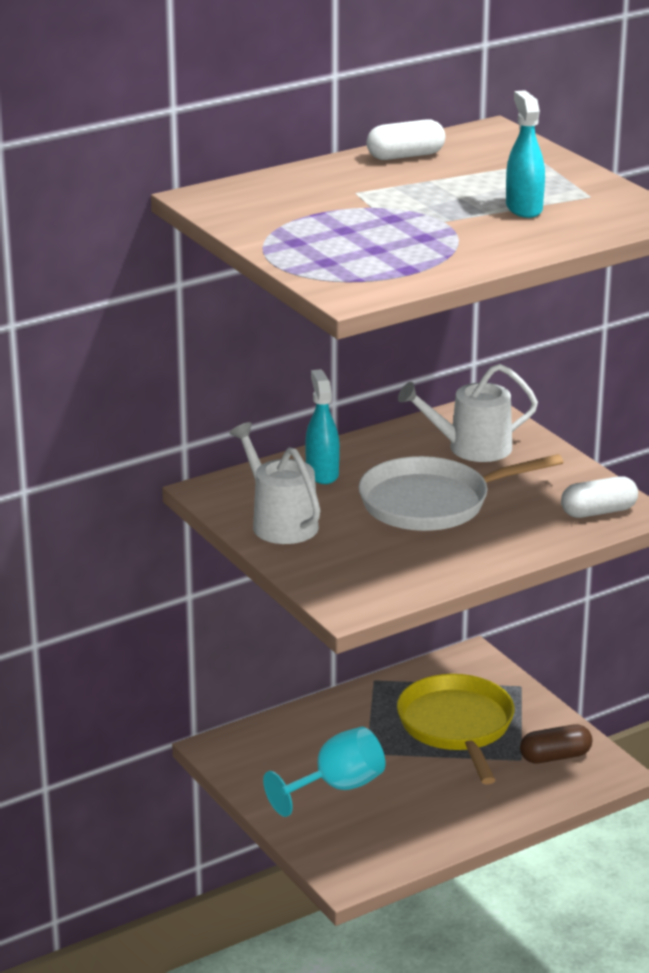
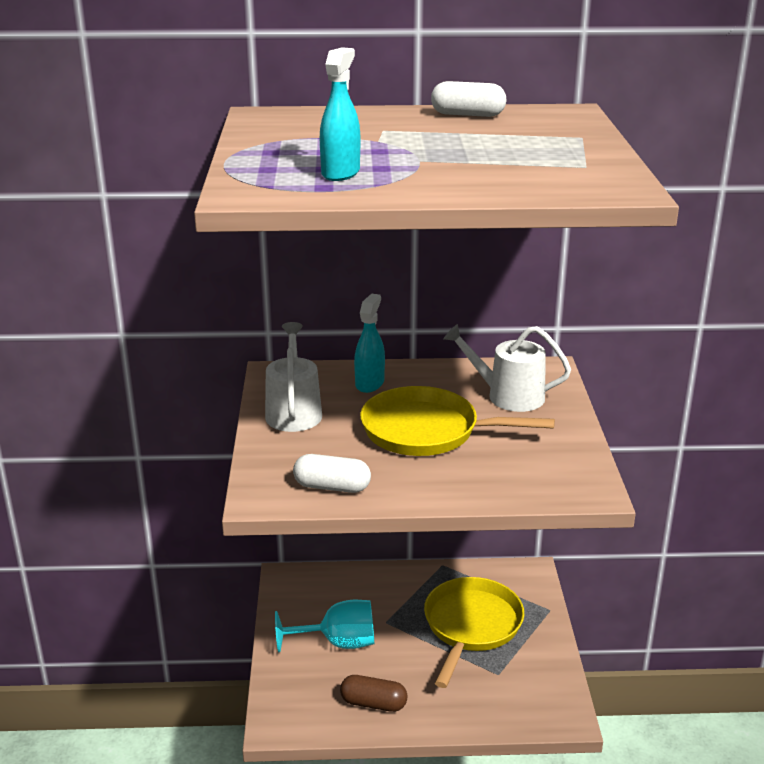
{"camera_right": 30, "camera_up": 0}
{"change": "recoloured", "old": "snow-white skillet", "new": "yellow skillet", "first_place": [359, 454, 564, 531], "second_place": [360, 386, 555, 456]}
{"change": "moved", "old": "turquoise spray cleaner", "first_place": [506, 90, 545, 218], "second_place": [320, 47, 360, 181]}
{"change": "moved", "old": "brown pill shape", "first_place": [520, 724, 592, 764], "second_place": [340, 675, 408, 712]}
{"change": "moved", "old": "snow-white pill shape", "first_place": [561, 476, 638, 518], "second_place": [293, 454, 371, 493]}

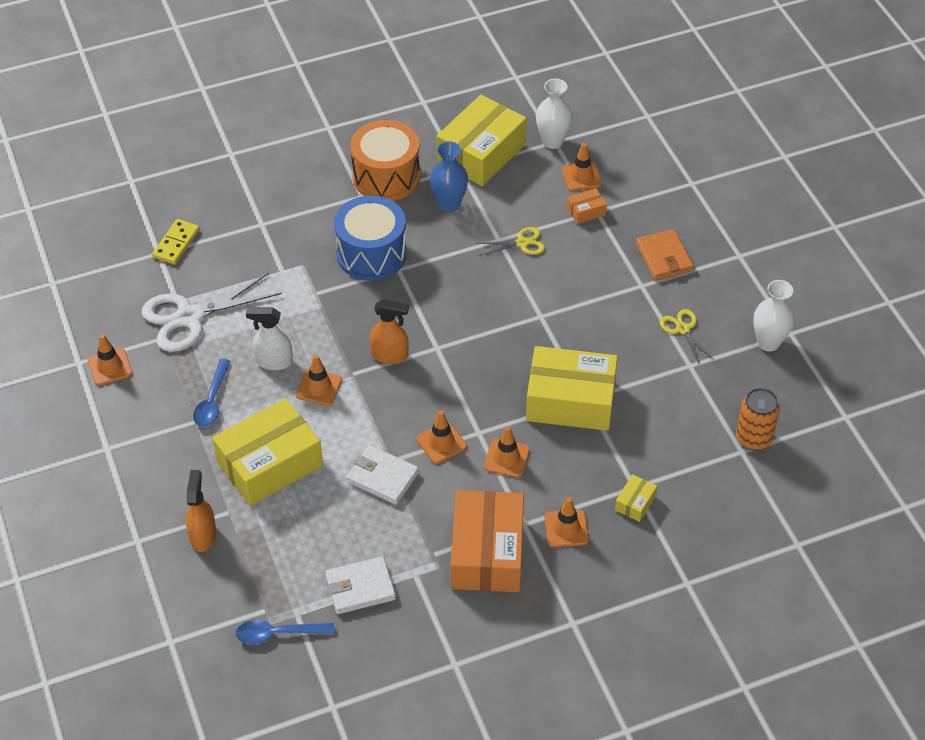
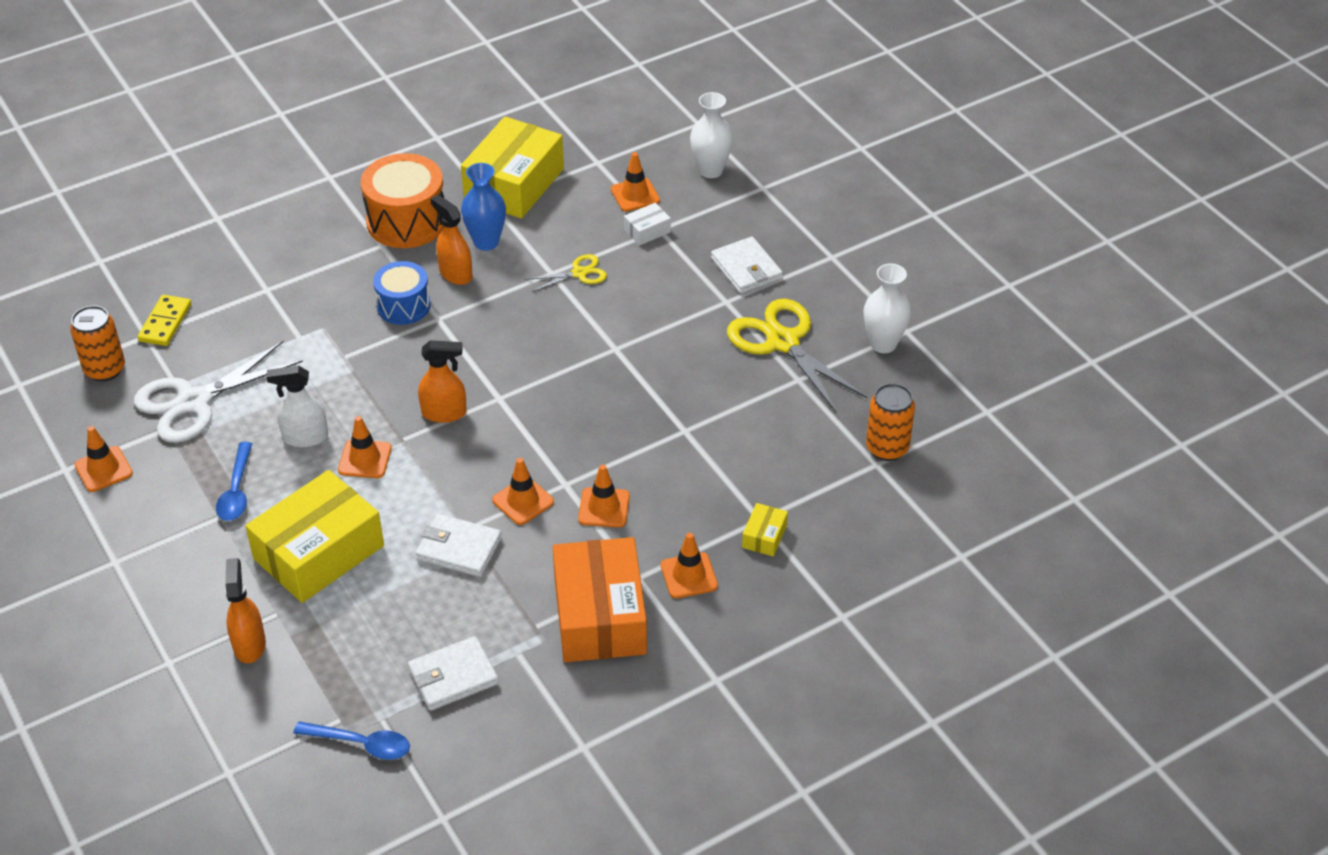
{"camera_right": -10, "camera_up": -5}
{"change": "turned", "old": "cobalt spoon", "first_place": [236, 620, 334, 644], "second_place": [293, 721, 410, 760], "degrees": -150}
{"change": "resized", "old": "cobalt toy drum", "first_place": [334, 196, 407, 281], "second_place": [373, 261, 431, 325], "factor": 0.64}
{"change": "removed", "old": "yellow parcel", "first_place": [526, 346, 618, 431]}
{"change": "moved", "old": "snow-white flower vase", "first_place": [536, 78, 573, 149], "second_place": [690, 92, 733, 178]}
{"change": "recoloured", "old": "orange-coloured parcel", "new": "snow-white parcel", "first_place": [567, 188, 607, 224], "second_place": [624, 203, 671, 246]}
{"change": "recoloured", "old": "orange-coloured billfold", "new": "snow-white billfold", "first_place": [636, 229, 694, 280], "second_place": [711, 237, 783, 294]}
{"change": "resized", "old": "yellow scissors", "first_place": [660, 309, 714, 365], "second_place": [727, 299, 867, 412], "factor": 1.98}
{"change": "added", "new": "orange-coloured soda can", "second_place": [70, 305, 125, 382]}
{"change": "added", "new": "orange-coloured spray cleaner", "second_place": [430, 195, 473, 285]}

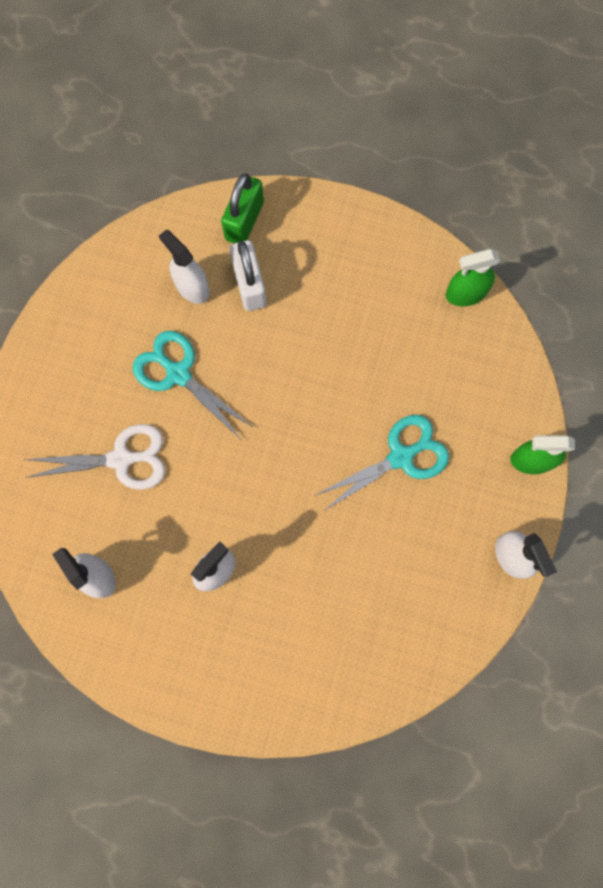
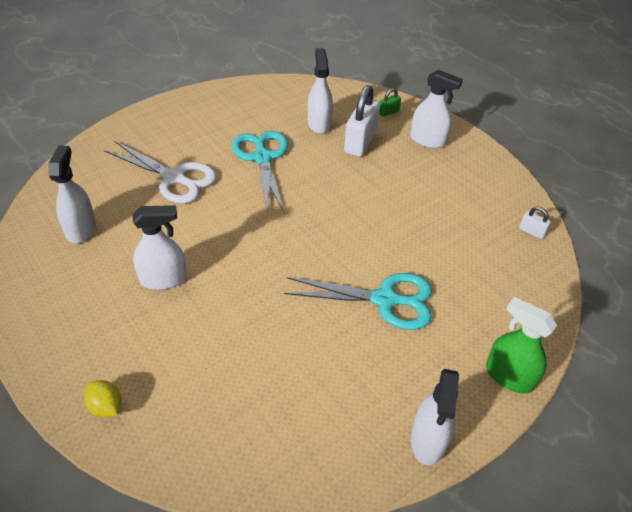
{"camera_right": 35, "camera_up": -30}
{"change": "resized", "old": "leaf-green small lock", "first_place": [221, 174, 264, 243], "second_place": [379, 88, 401, 117], "factor": 0.46}
{"change": "replaced", "old": "leaf-green spray cleaner", "new": "snow-white small lock", "first_place": [446, 249, 501, 306], "second_place": [519, 207, 551, 239]}
{"change": "added", "new": "yellow lemon", "second_place": [84, 380, 121, 417]}
{"change": "added", "new": "snow-white spray cleaner", "second_place": [410, 70, 463, 148]}

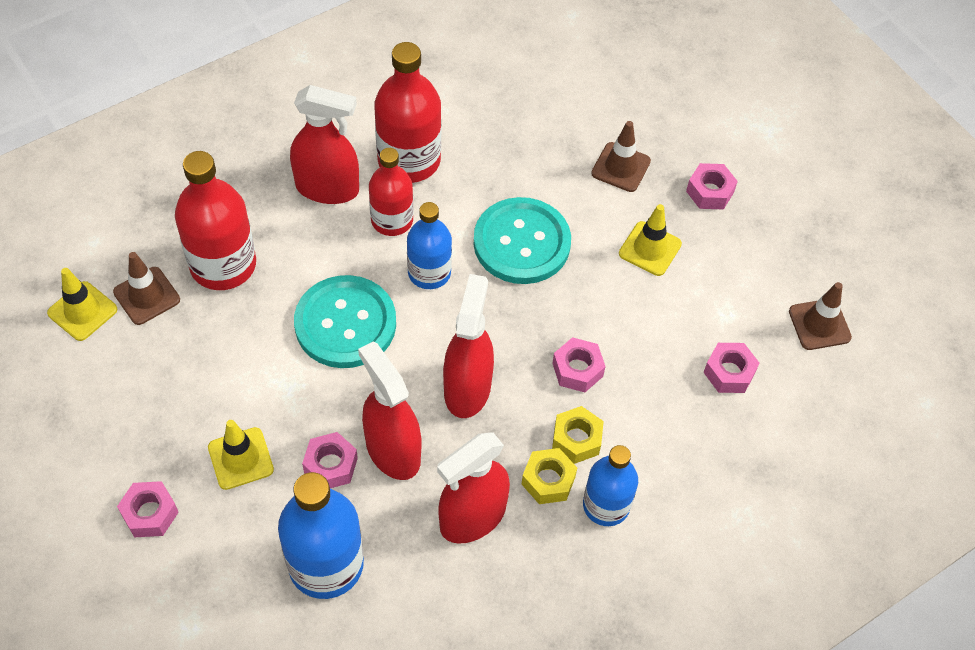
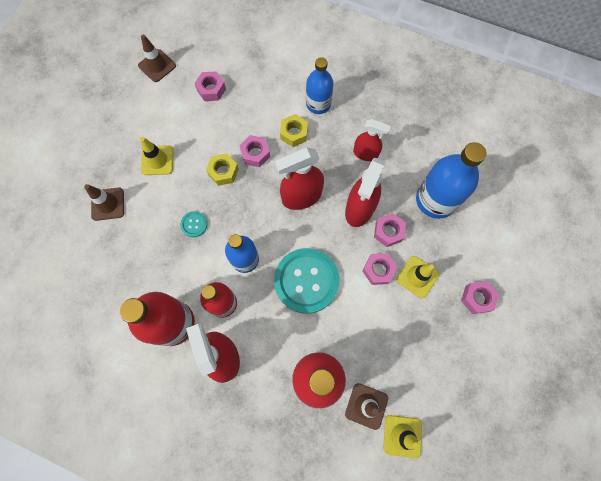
{"camera_right": -120, "camera_up": 15}
{"change": "resized", "old": "scarlet spray cleaner", "first_place": [437, 433, 510, 544], "second_place": [353, 119, 391, 161], "factor": 0.64}
{"change": "resized", "old": "turquoise sewing button", "first_place": [474, 197, 571, 284], "second_place": [180, 211, 207, 237], "factor": 0.42}
{"change": "moved", "old": "yellow hexagon nut", "first_place": [522, 448, 577, 504], "second_place": [206, 153, 239, 186]}
{"change": "moved", "old": "pink hexagon nut", "first_place": [686, 163, 738, 210], "second_place": [362, 253, 397, 285]}

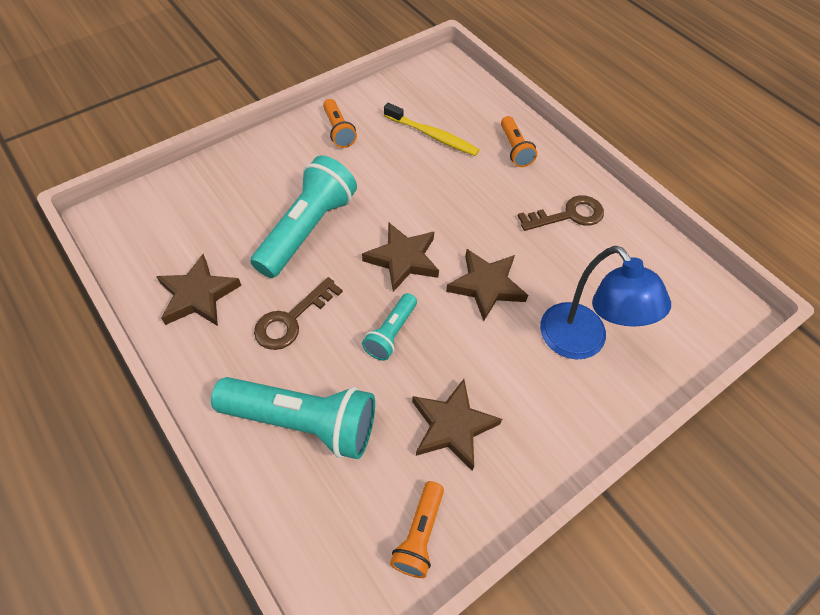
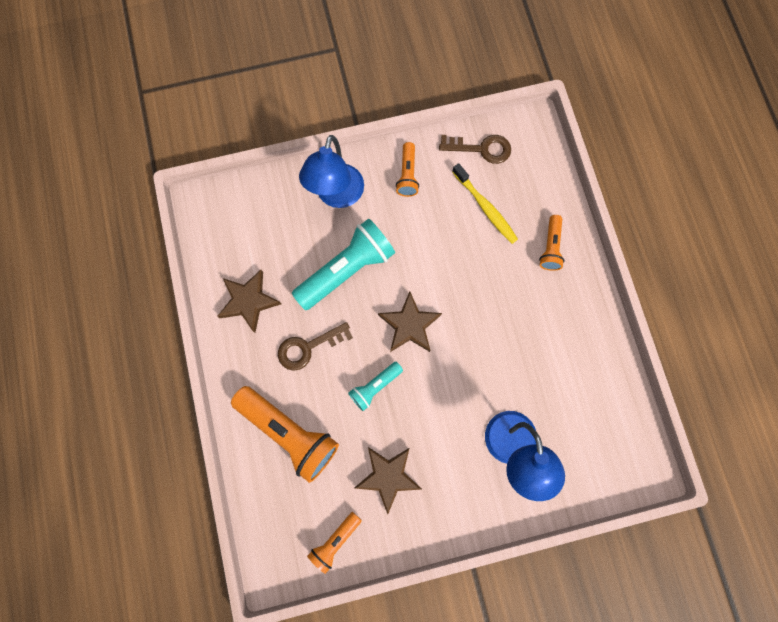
{"camera_right": 25, "camera_up": 20}
{"change": "recoloured", "old": "turquoise pocket torch", "new": "orange-coloured pocket torch", "first_place": [211, 377, 375, 459], "second_place": [231, 386, 339, 483]}
{"change": "removed", "old": "brown star", "first_place": [446, 249, 528, 321]}
{"change": "moved", "old": "brown door key", "first_place": [518, 195, 604, 231], "second_place": [439, 135, 511, 164]}
{"change": "added", "new": "cobalt desk lamp", "second_place": [299, 135, 364, 208]}

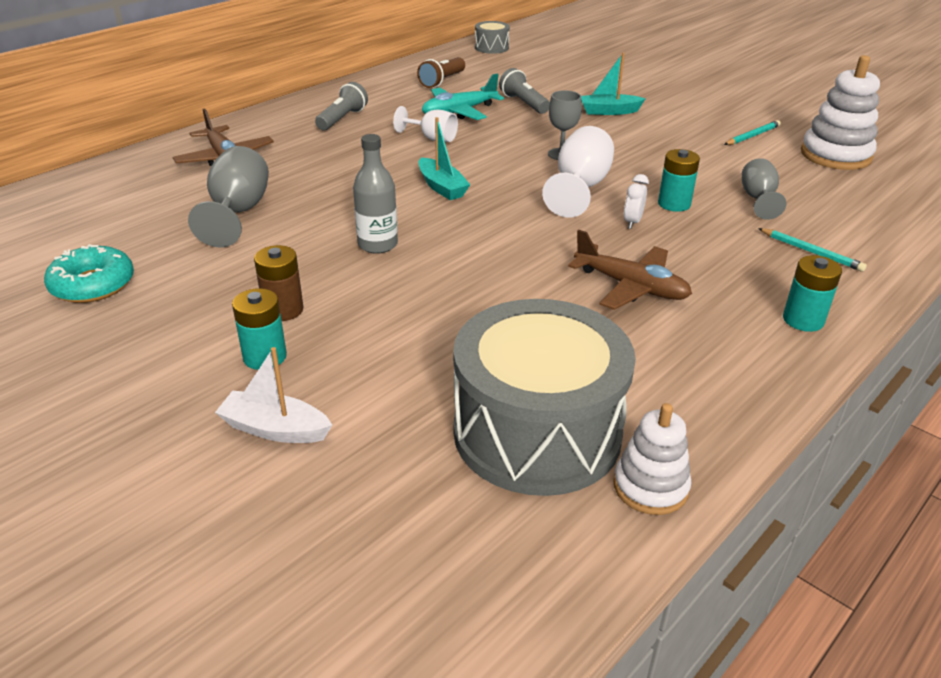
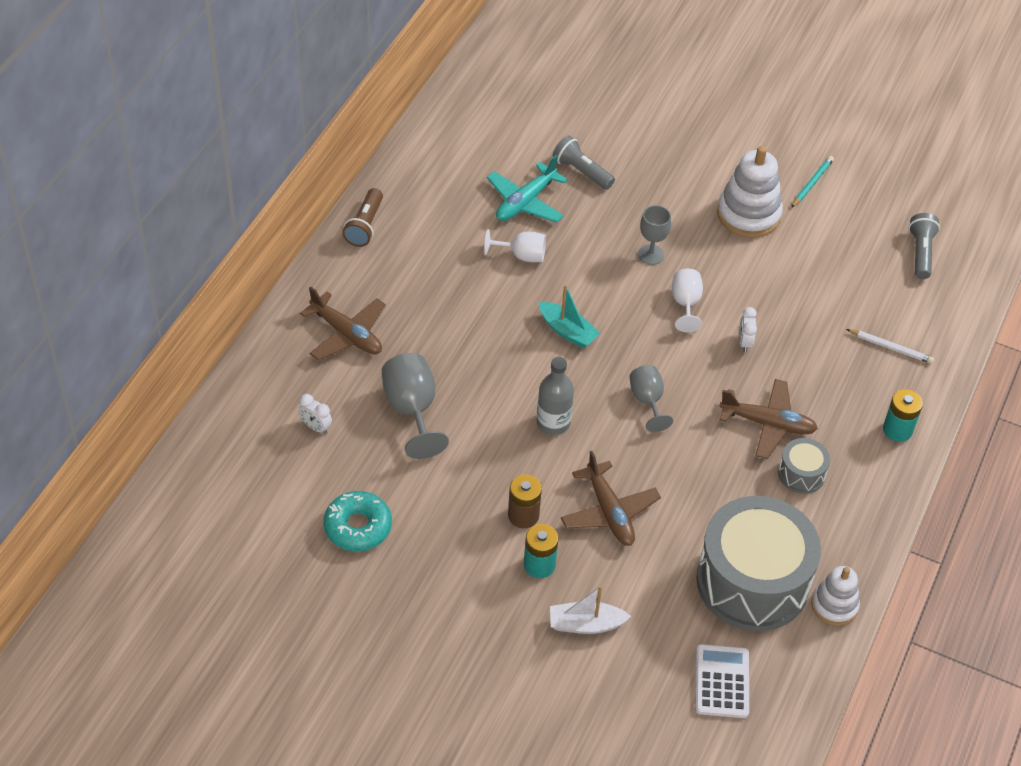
{"camera_right": -20, "camera_up": 15}
{"change": "moved", "old": "grey pocket torch", "first_place": [315, 82, 368, 130], "second_place": [909, 213, 940, 279]}
{"change": "moved", "old": "brown pocket torch", "first_place": [417, 57, 465, 88], "second_place": [342, 188, 383, 247]}
{"change": "moved", "old": "grey toy drum", "first_place": [475, 21, 510, 54], "second_place": [778, 438, 830, 494]}
{"change": "resized", "old": "snow-white wine glass", "first_place": [542, 126, 614, 218], "second_place": [672, 269, 703, 332], "factor": 0.64}
{"change": "removed", "old": "turquoise sailboat", "first_place": [581, 53, 646, 115]}
{"change": "removed", "old": "turquoise battery", "first_place": [658, 149, 700, 212]}
{"change": "moved", "old": "grey wine glass", "first_place": [742, 158, 786, 220], "second_place": [629, 365, 673, 432]}
{"change": "recoloured", "old": "turquoise lead pencil", "new": "snow-white lead pencil", "first_place": [758, 228, 867, 272], "second_place": [846, 329, 934, 364]}
{"change": "moved", "old": "snow-white ring stacker", "first_place": [801, 55, 880, 170], "second_place": [717, 146, 783, 238]}
{"change": "added", "new": "snow-white alarm clock", "second_place": [299, 394, 332, 434]}
{"change": "added", "new": "brown plane", "second_place": [561, 451, 661, 546]}
{"change": "added", "new": "snow-white calculator", "second_place": [695, 644, 749, 718]}

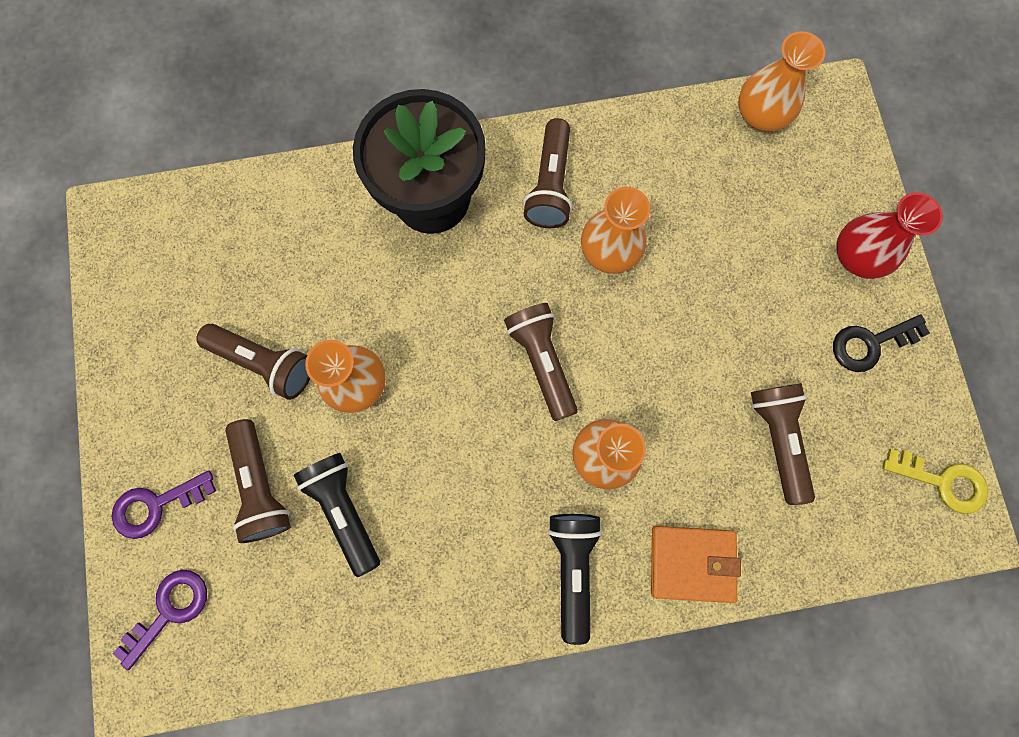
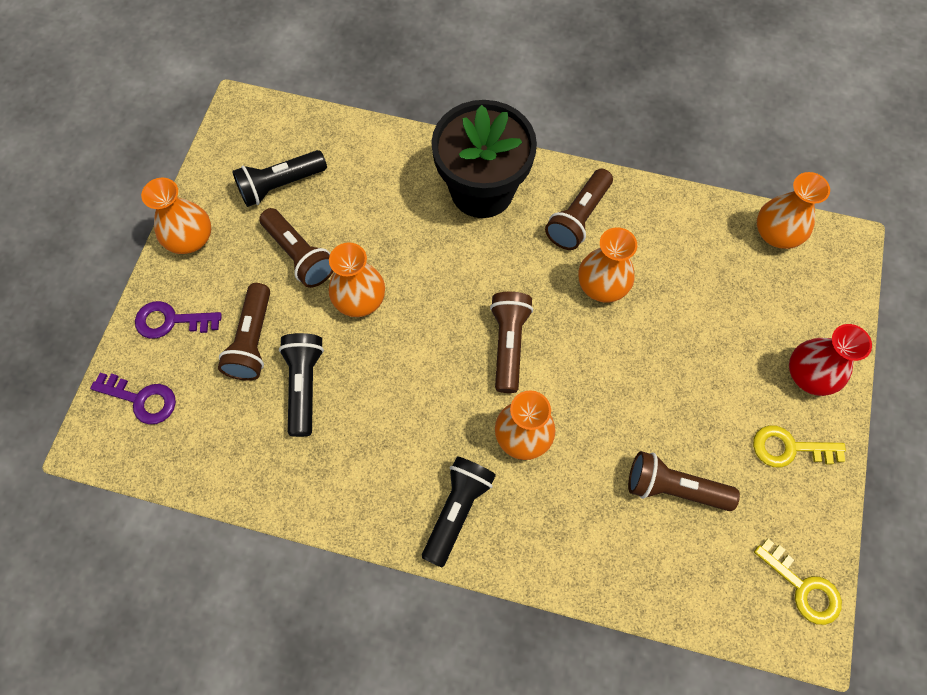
{"camera_right": 25, "camera_up": -10}
{"change": "turned", "old": "purple door key", "first_place": [113, 570, 207, 670], "second_place": [90, 373, 176, 424], "degrees": 45}
{"change": "removed", "old": "orange-coloured billfold", "first_place": [651, 526, 741, 603]}
{"change": "turned", "old": "brown pocket torch", "first_place": [751, 383, 815, 505], "second_place": [628, 451, 740, 511], "degrees": -90}
{"change": "recoloured", "old": "ebony door key", "new": "yellow door key", "first_place": [833, 315, 930, 372], "second_place": [753, 425, 846, 467]}
{"change": "added", "new": "orange-coloured flower vase", "second_place": [141, 178, 211, 254]}
{"change": "added", "new": "ebony pocket torch", "second_place": [232, 150, 327, 207]}

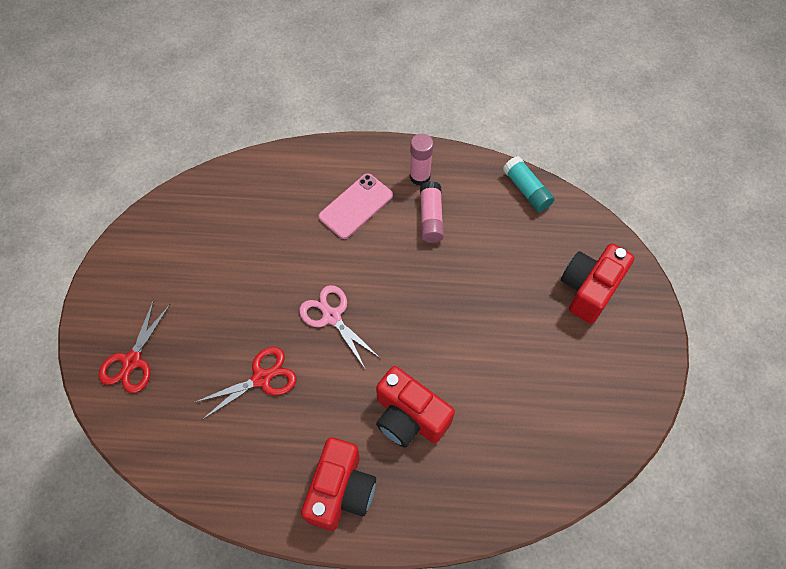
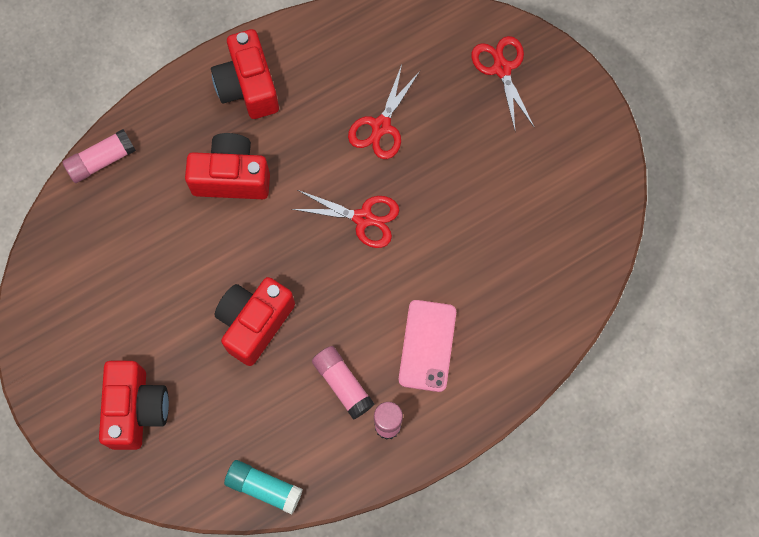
{"camera_right": 145, "camera_up": 10}
{"change": "recoloured", "old": "pink scissors", "new": "scarlet scissors", "first_place": [299, 285, 381, 370], "second_place": [292, 190, 399, 248]}
{"change": "added", "new": "pink glue stick", "second_place": [63, 129, 136, 183]}
{"change": "added", "new": "scarlet camera", "second_place": [214, 277, 295, 366]}

